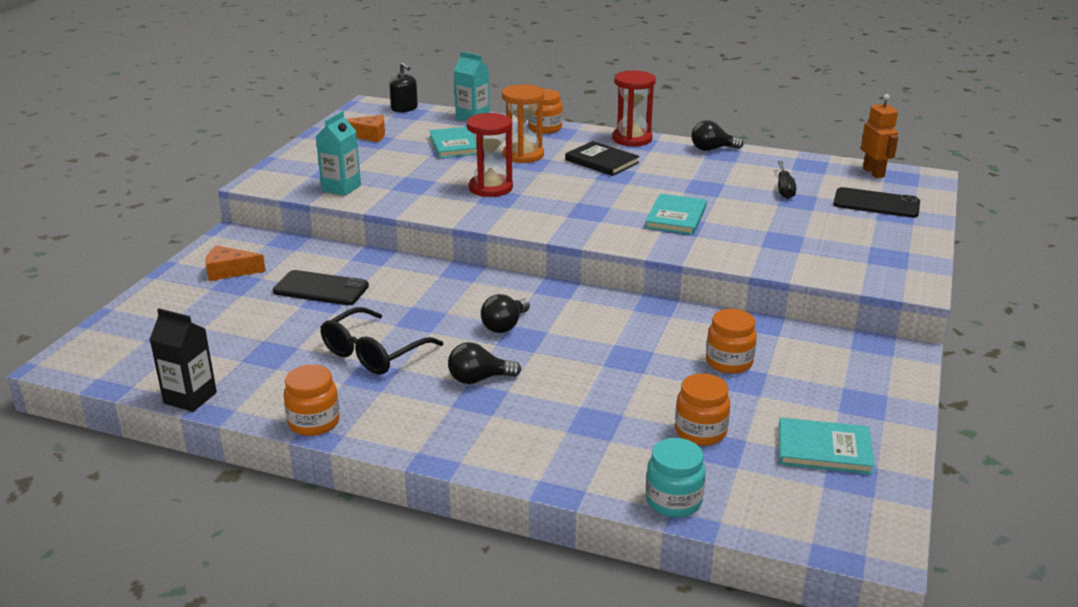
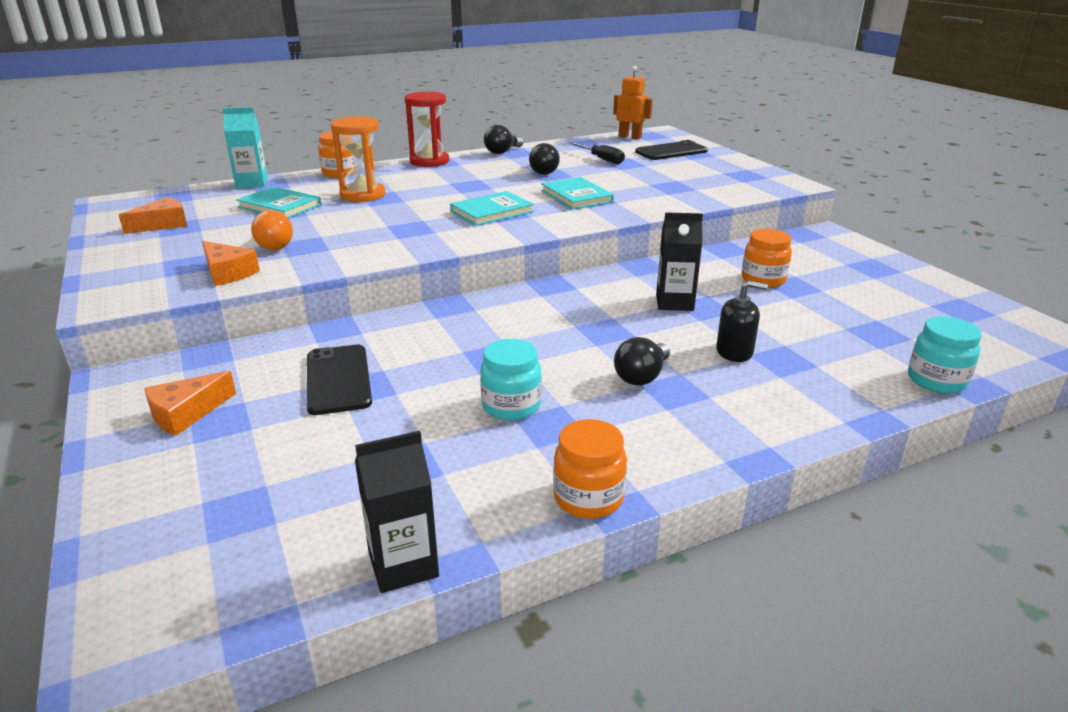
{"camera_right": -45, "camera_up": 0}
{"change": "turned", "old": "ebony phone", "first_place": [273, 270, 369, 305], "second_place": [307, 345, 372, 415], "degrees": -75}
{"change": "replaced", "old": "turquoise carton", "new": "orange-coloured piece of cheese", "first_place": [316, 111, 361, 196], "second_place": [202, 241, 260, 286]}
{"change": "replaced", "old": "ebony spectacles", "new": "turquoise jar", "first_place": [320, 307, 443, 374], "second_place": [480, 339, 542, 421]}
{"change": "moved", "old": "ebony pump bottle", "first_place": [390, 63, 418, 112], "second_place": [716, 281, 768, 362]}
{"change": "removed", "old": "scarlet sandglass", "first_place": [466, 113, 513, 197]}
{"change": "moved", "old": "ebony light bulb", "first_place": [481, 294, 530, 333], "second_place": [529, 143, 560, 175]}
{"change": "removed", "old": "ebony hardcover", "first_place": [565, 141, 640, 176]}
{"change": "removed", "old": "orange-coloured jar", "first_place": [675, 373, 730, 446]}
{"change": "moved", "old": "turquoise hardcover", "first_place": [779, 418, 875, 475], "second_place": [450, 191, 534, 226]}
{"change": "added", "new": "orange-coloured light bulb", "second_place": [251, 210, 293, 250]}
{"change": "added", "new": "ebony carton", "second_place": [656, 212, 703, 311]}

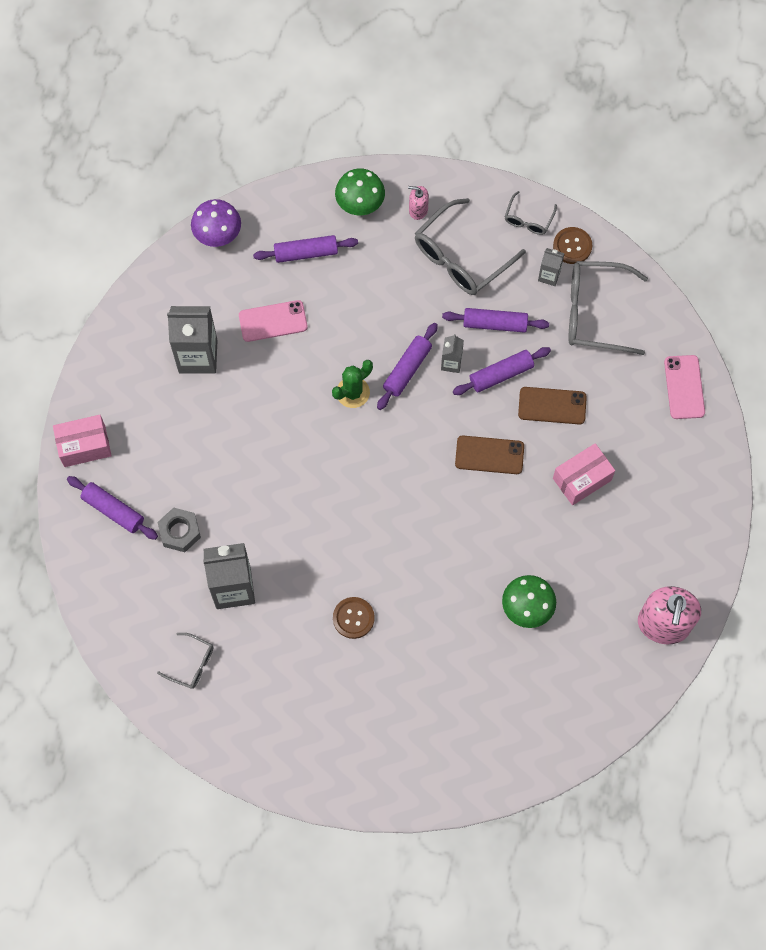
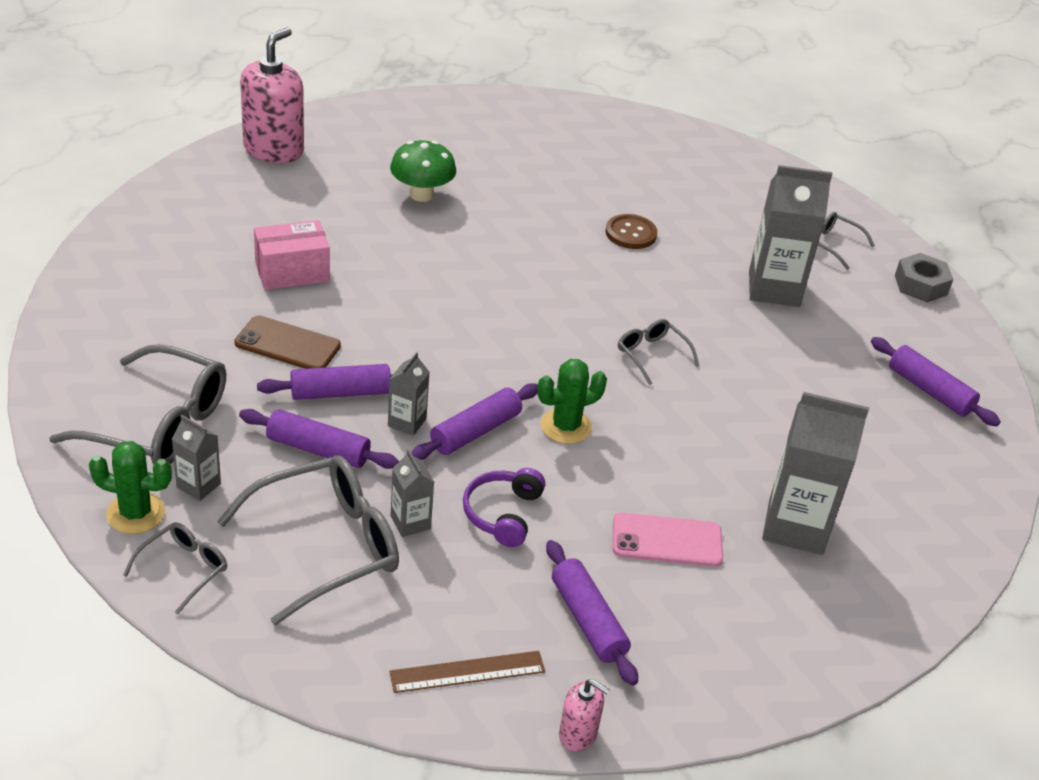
{"camera_right": -170, "camera_up": -30}
{"change": "removed", "old": "pink parcel", "first_place": [53, 415, 112, 467]}
{"change": "moved", "old": "grey hexagon nut", "first_place": [158, 508, 201, 552], "second_place": [895, 253, 953, 302]}
{"change": "removed", "old": "purple mushroom", "first_place": [191, 199, 241, 247]}
{"change": "turned", "old": "purple dough roller", "first_place": [253, 235, 358, 263], "second_place": [546, 540, 638, 686], "degrees": 60}
{"change": "replaced", "old": "leaf-green mushroom", "new": "brown measuring stick", "first_place": [335, 168, 385, 215], "second_place": [389, 651, 545, 693]}
{"change": "moved", "old": "pink pump bottle", "first_place": [408, 186, 429, 220], "second_place": [559, 679, 610, 751]}
{"change": "removed", "old": "brown phone", "first_place": [455, 436, 524, 474]}
{"change": "replaced", "old": "brown sewing button", "new": "leaf-green prickly plant", "first_place": [553, 227, 592, 264], "second_place": [89, 441, 172, 534]}
{"change": "removed", "old": "pink phone", "first_place": [664, 355, 705, 419]}
{"change": "added", "new": "grey carton", "second_place": [391, 449, 434, 537]}
{"change": "added", "new": "purple over-ear headphones", "second_place": [463, 468, 545, 547]}
{"change": "added", "new": "grey spectacles", "second_place": [618, 319, 699, 385]}

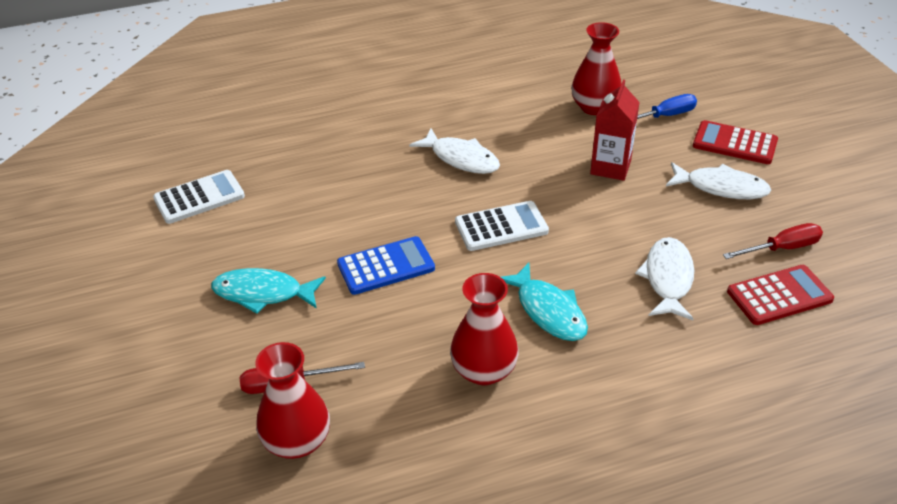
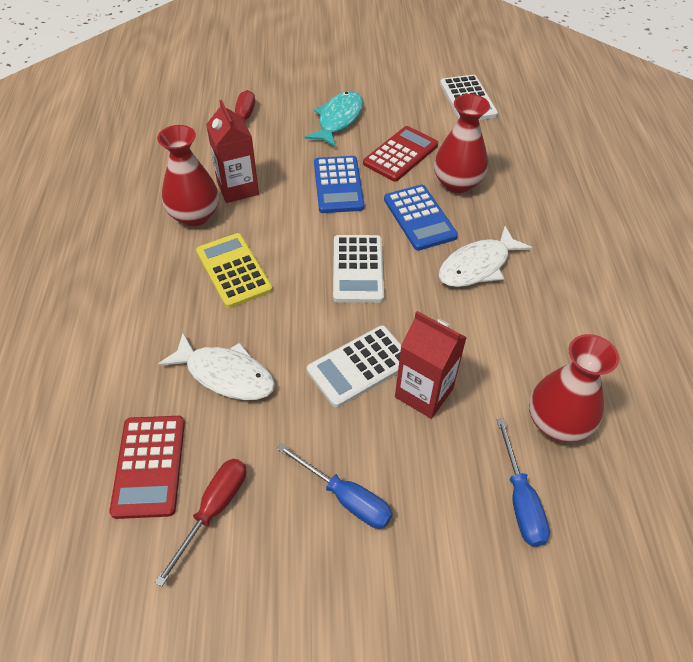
{"camera_right": 105, "camera_up": 10}
{"change": "moved", "old": "scarlet flower vase", "first_place": [255, 342, 330, 459], "second_place": [434, 94, 490, 193]}
{"change": "replaced", "old": "turquoise toy fish", "new": "yellow calculator", "first_place": [501, 263, 588, 341], "second_place": [196, 233, 273, 308]}
{"change": "replaced", "old": "snow-white toy fish", "new": "cobalt flat screwdriver", "first_place": [666, 162, 771, 199], "second_place": [277, 443, 392, 529]}
{"change": "moved", "old": "scarlet calculator", "first_place": [693, 120, 778, 164], "second_place": [363, 126, 438, 182]}
{"change": "turned", "old": "scarlet flat screwdriver", "first_place": [723, 223, 823, 259], "second_place": [155, 459, 246, 587], "degrees": -150}
{"change": "added", "new": "scarlet carton", "second_place": [206, 100, 259, 203]}
{"change": "added", "new": "snow-white calculator", "second_place": [307, 325, 402, 408]}
{"change": "added", "new": "cobalt calculator", "second_place": [384, 185, 458, 251]}

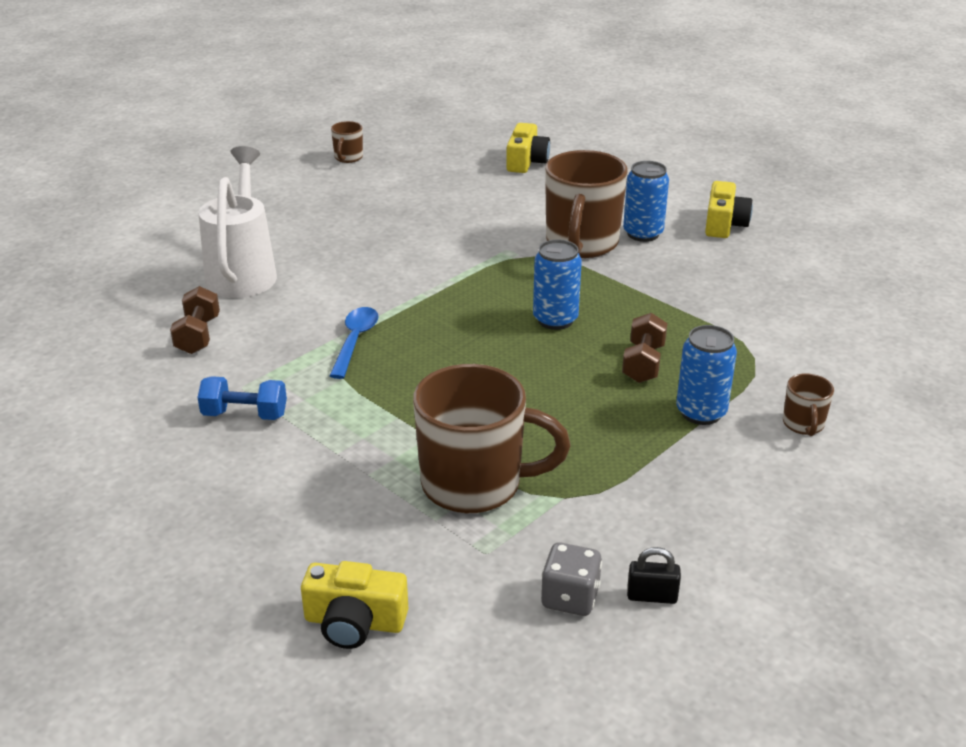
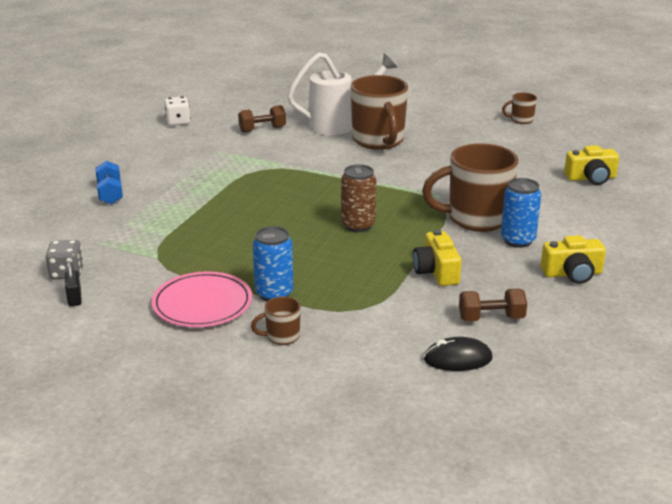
{"camera_right": 70, "camera_up": -5}
{"change": "moved", "old": "cobalt free weight", "first_place": [197, 376, 287, 420], "second_place": [95, 161, 123, 204]}
{"change": "moved", "old": "yellow camera", "first_place": [301, 561, 408, 649], "second_place": [413, 230, 462, 286]}
{"change": "removed", "old": "cobalt spoon", "first_place": [330, 307, 378, 379]}
{"change": "moved", "old": "brown tea mug", "first_place": [413, 364, 570, 513], "second_place": [351, 75, 408, 150]}
{"change": "recoloured", "old": "cobalt soda can", "new": "brown soda can", "first_place": [533, 239, 582, 330], "second_place": [341, 164, 376, 232]}
{"change": "moved", "old": "brown free weight", "first_place": [622, 313, 667, 383], "second_place": [459, 288, 527, 322]}
{"change": "added", "new": "pink flat dish", "second_place": [151, 271, 252, 327]}
{"change": "added", "new": "snow-white game die", "second_place": [164, 96, 191, 126]}
{"change": "added", "new": "ebony computer mouse", "second_place": [423, 337, 492, 371]}

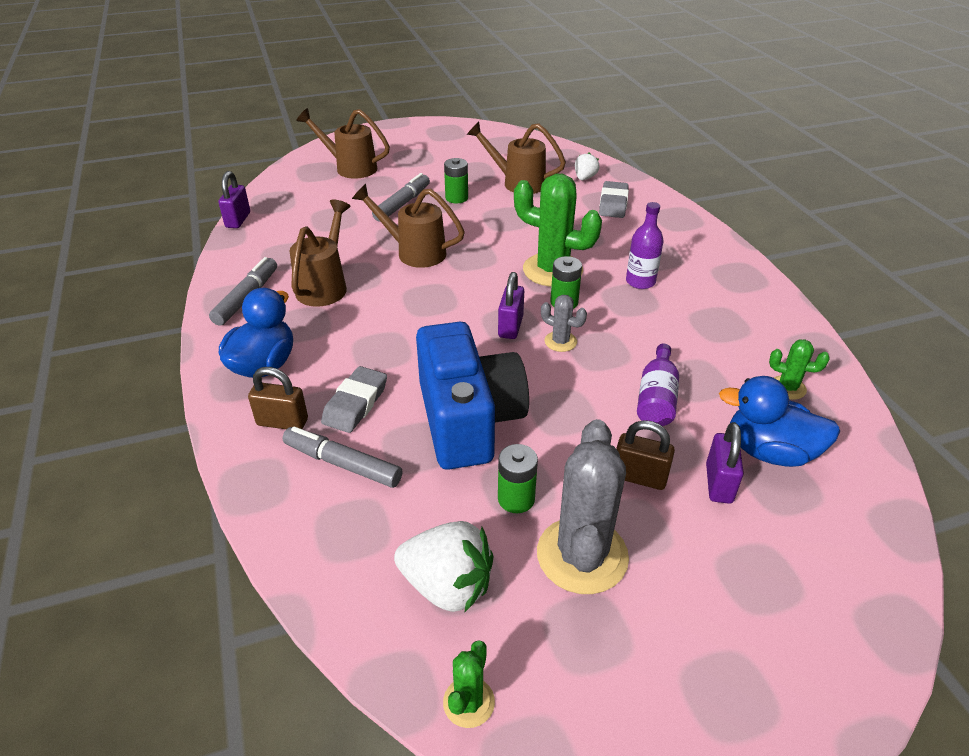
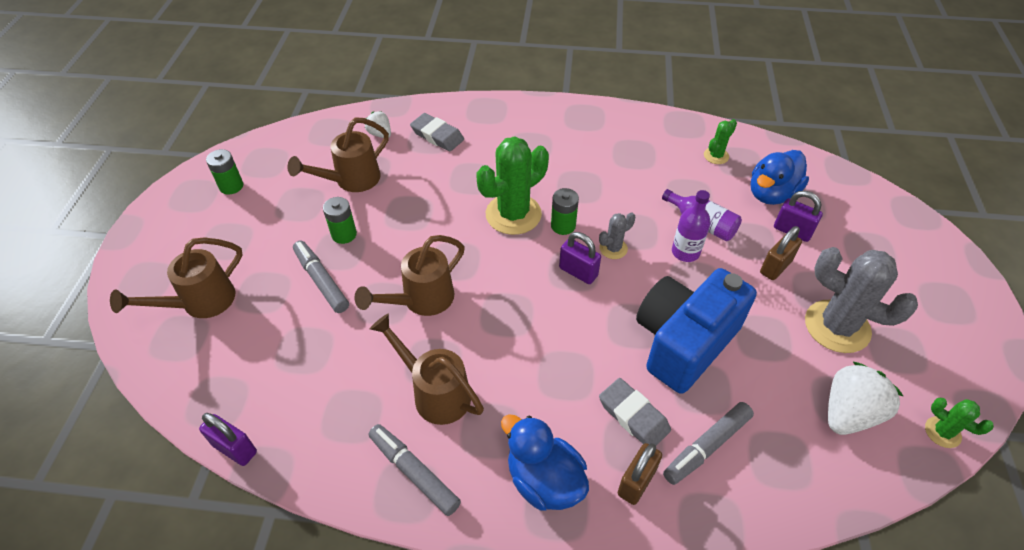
{"camera_right": -65, "camera_up": 10}
{"change": "turned", "old": "cobalt camera", "first_place": [416, 322, 529, 470], "second_place": [636, 268, 757, 394], "degrees": -60}
{"change": "moved", "old": "leaf-green battery", "first_place": [498, 444, 538, 513], "second_place": [206, 149, 243, 195]}
{"change": "moved", "old": "purple drink bottle", "first_place": [626, 202, 664, 289], "second_place": [672, 190, 711, 262]}

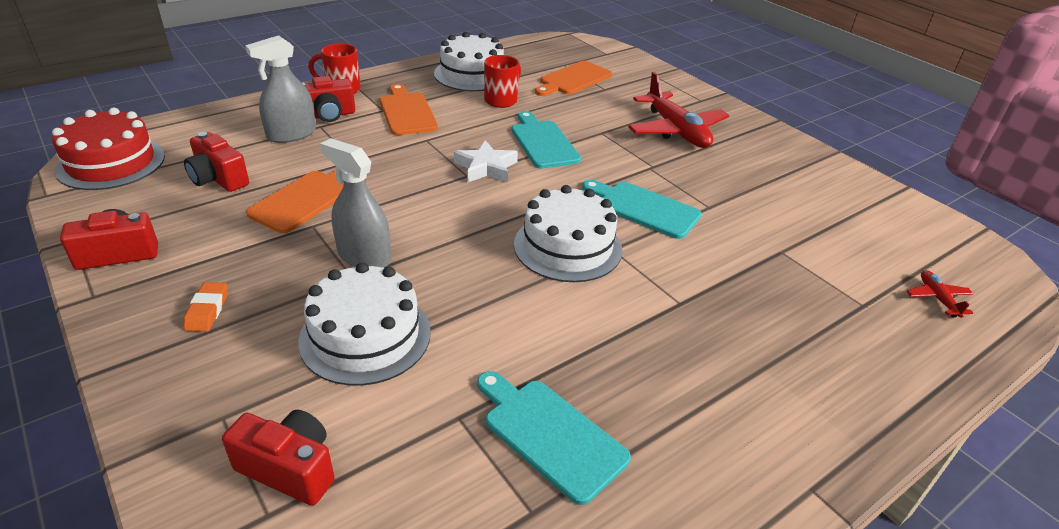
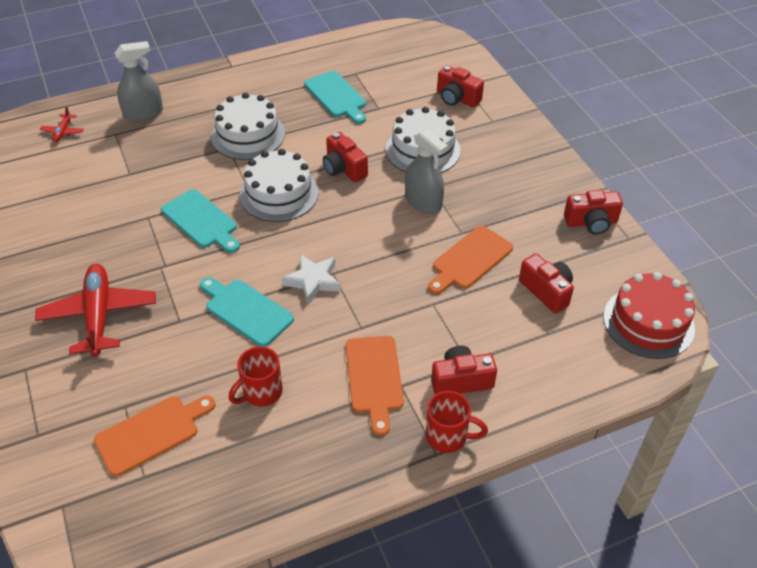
{"camera_right": -165, "camera_up": 10}
{"change": "removed", "old": "orange-coloured eraser", "first_place": [183, 282, 227, 332]}
{"change": "moved", "old": "grey spray cleaner", "first_place": [245, 35, 316, 143], "second_place": [115, 41, 163, 122]}
{"change": "moved", "old": "snow-white cake", "first_place": [434, 32, 504, 91], "second_place": [211, 92, 285, 160]}
{"change": "turned", "old": "turquoise cutting board", "first_place": [511, 111, 581, 169], "second_place": [200, 277, 294, 347], "degrees": 135}
{"change": "added", "new": "scarlet camera", "second_place": [323, 132, 368, 182]}

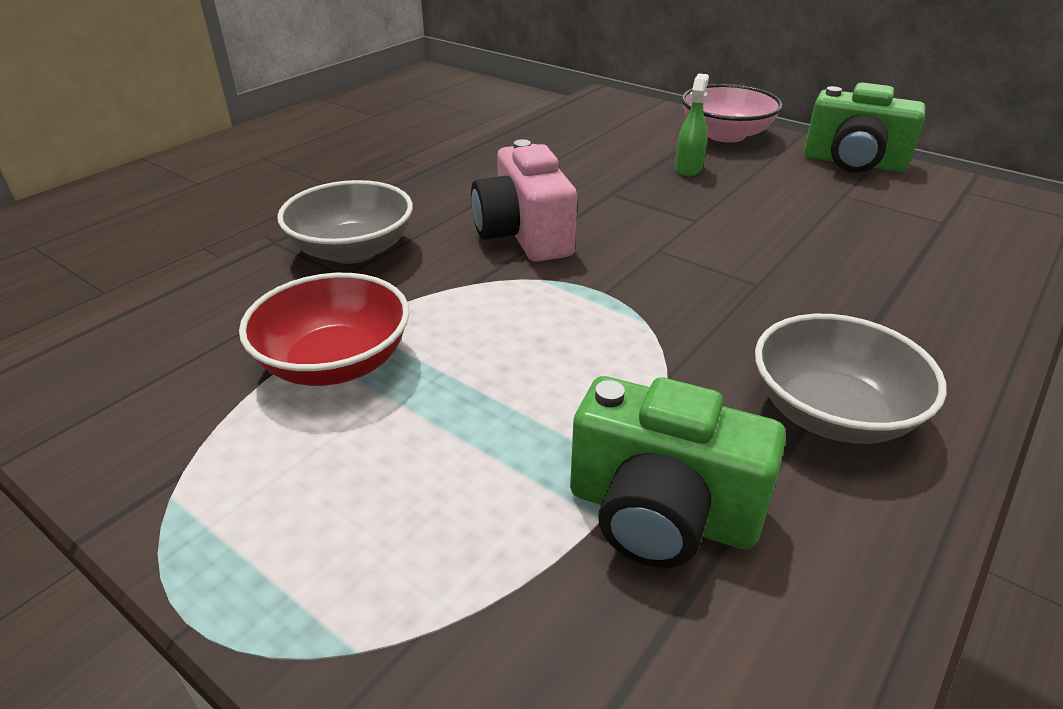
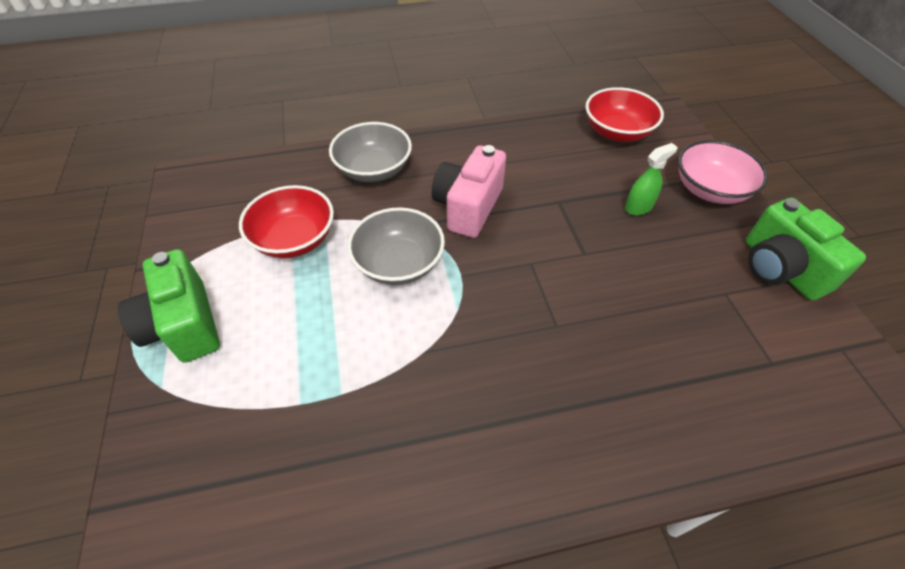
{"camera_right": 40, "camera_up": 15}
{"change": "moved", "old": "leaf-green camera", "first_place": [570, 376, 786, 568], "second_place": [118, 249, 220, 363]}
{"change": "moved", "old": "grey bowl", "first_place": [755, 314, 947, 444], "second_place": [347, 207, 445, 285]}
{"change": "added", "new": "scarlet bowl", "second_place": [586, 87, 664, 142]}

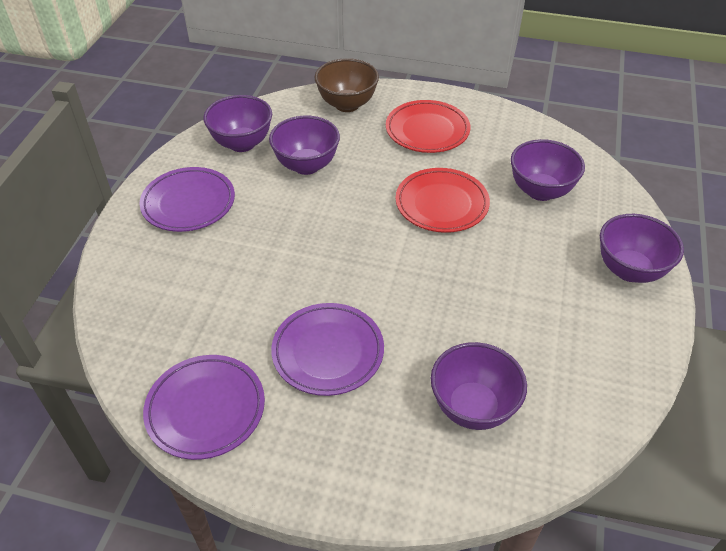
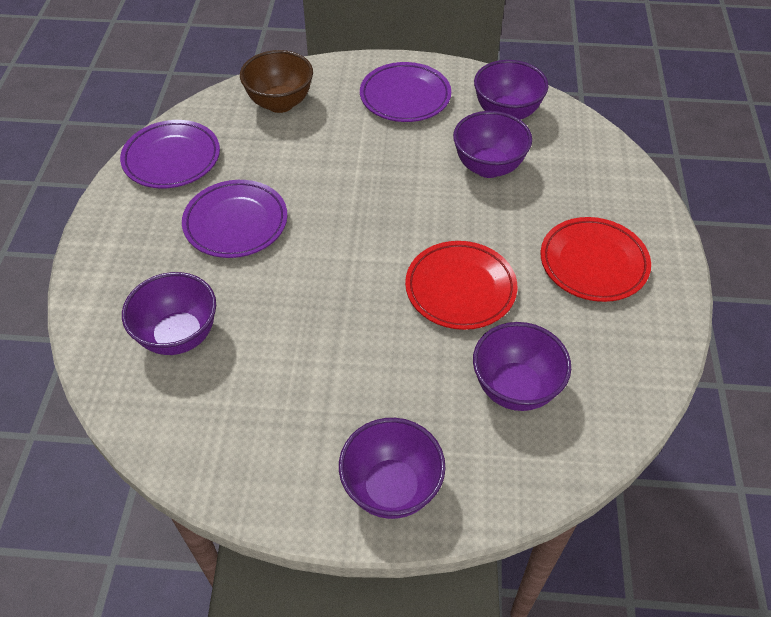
{"camera_right": 80, "camera_up": 5}
{"change": "moved", "old": "brown bowl", "first_place": [314, 58, 379, 112], "second_place": [240, 50, 313, 113]}

